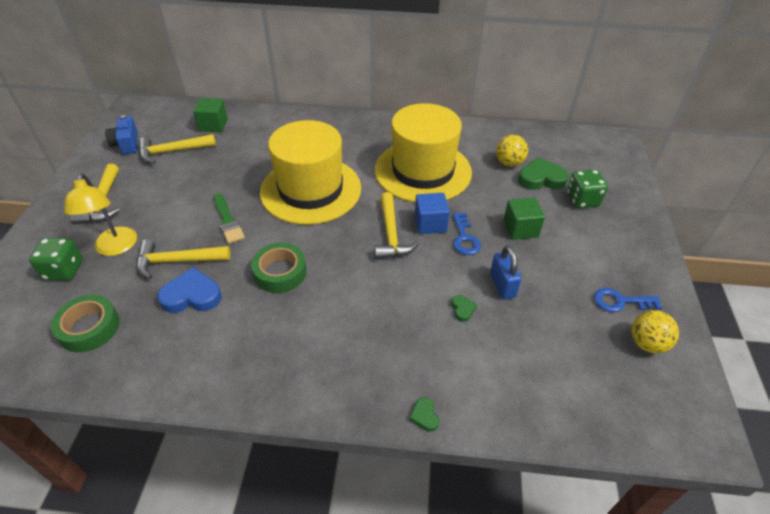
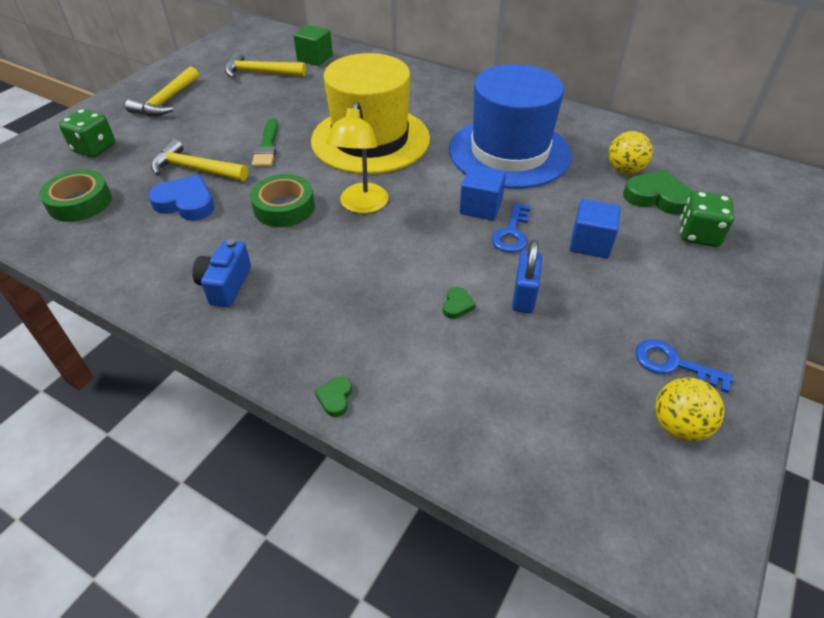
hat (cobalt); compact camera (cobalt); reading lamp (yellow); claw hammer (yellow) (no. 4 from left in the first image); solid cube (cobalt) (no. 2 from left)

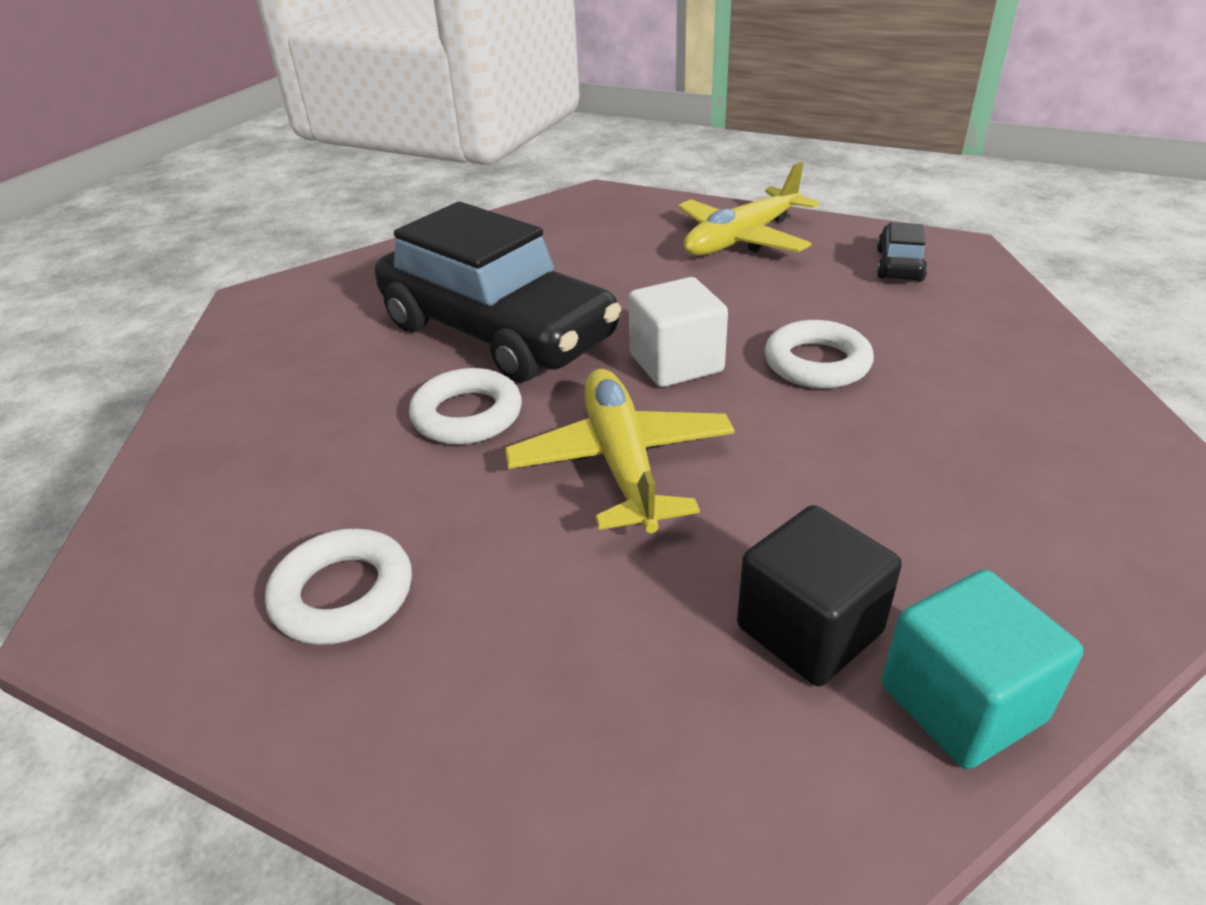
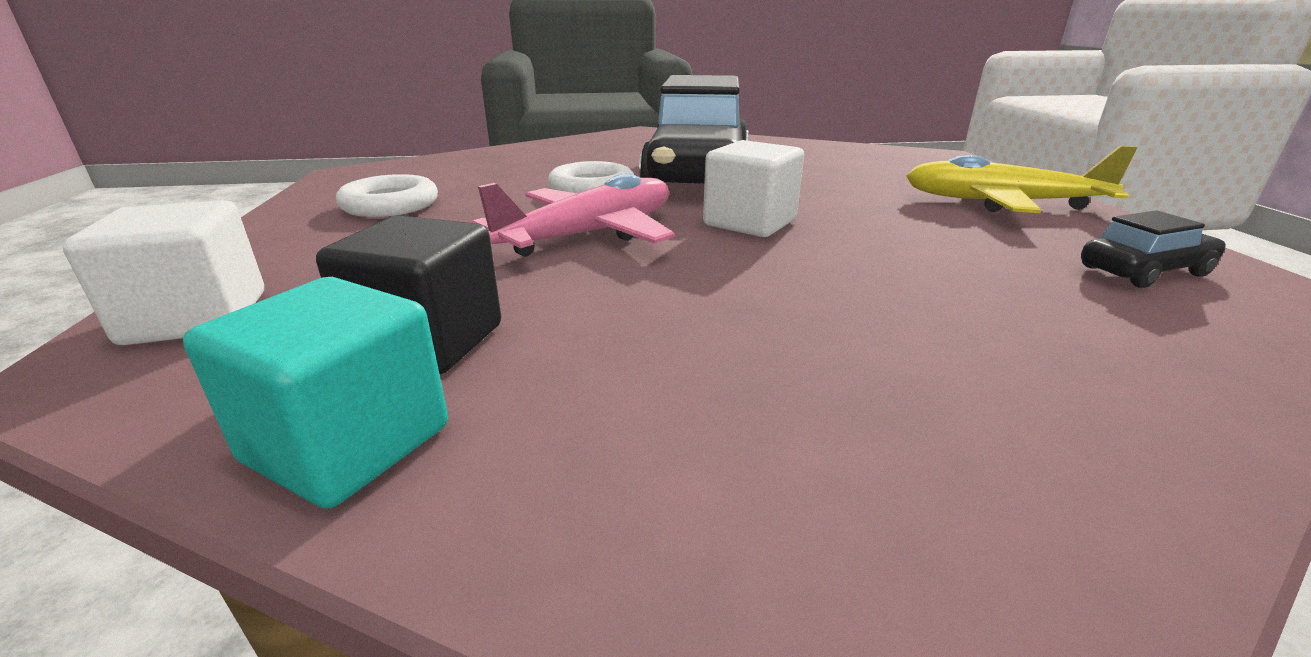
hoop (pure white) (no. 3 from left in the first image); aeroplane (rosy); solid cube (pure white) (no. 1 from left)

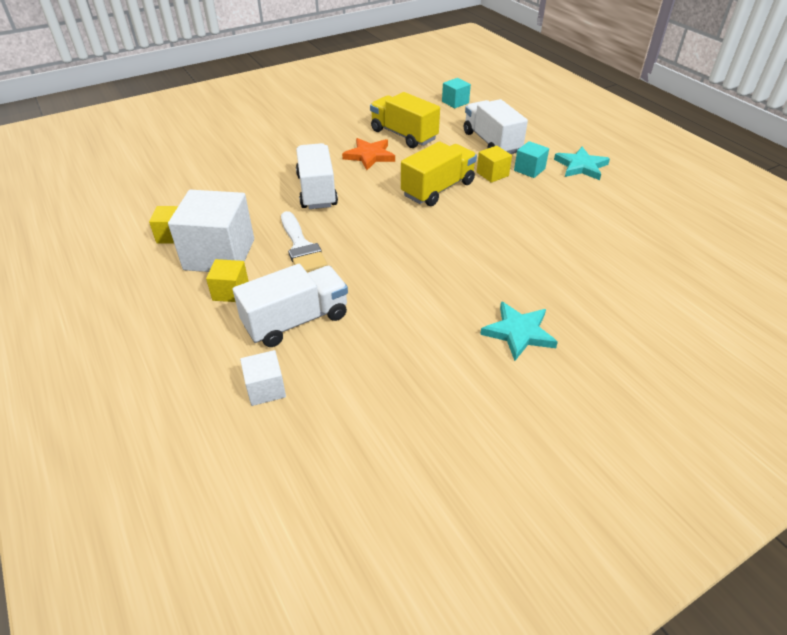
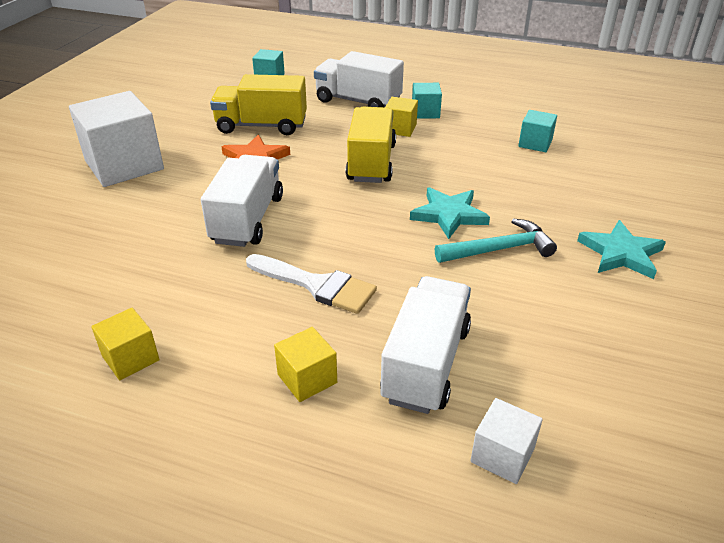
lorry (pure white) (no. 1 from left); star shape (turquoise) (no. 1 from left); solid cube (pure white) (no. 1 from left); solid cube (turquoise) (no. 3 from left); claw hammer (turquoise)

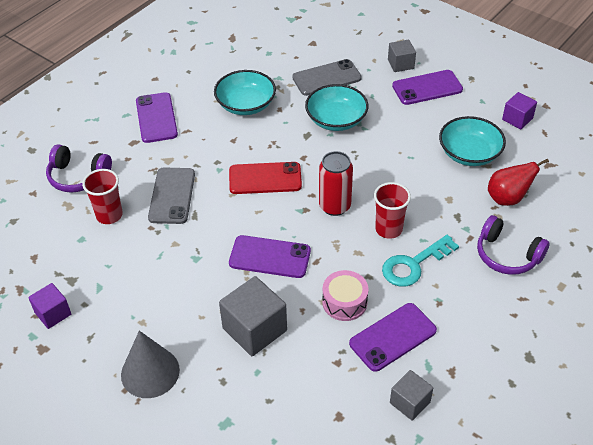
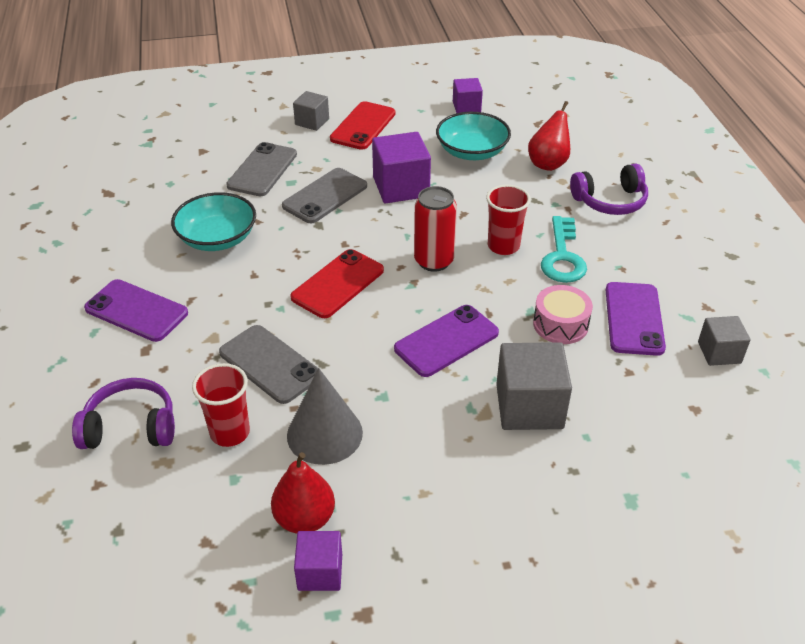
mobile phone (crimson) (no. 2 from left); mobile phone (ash-grey) (no. 3 from left); over-ear headphones (royal purple) (no. 1 from left); cone (ash-grey); solid cube (royal purple) (no. 2 from left); pear fruit (crimson) (no. 1 from left)

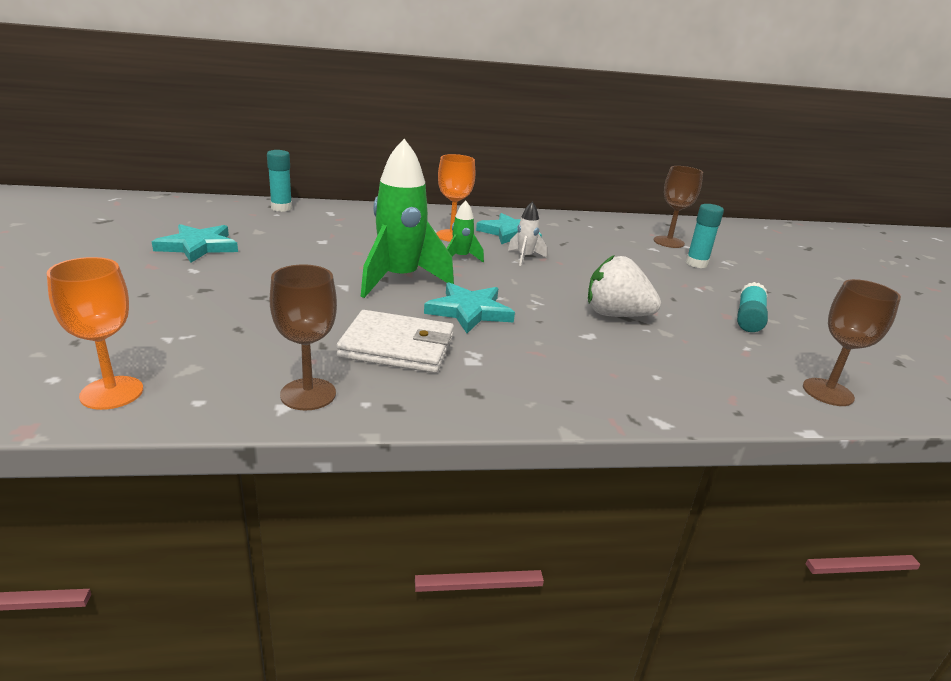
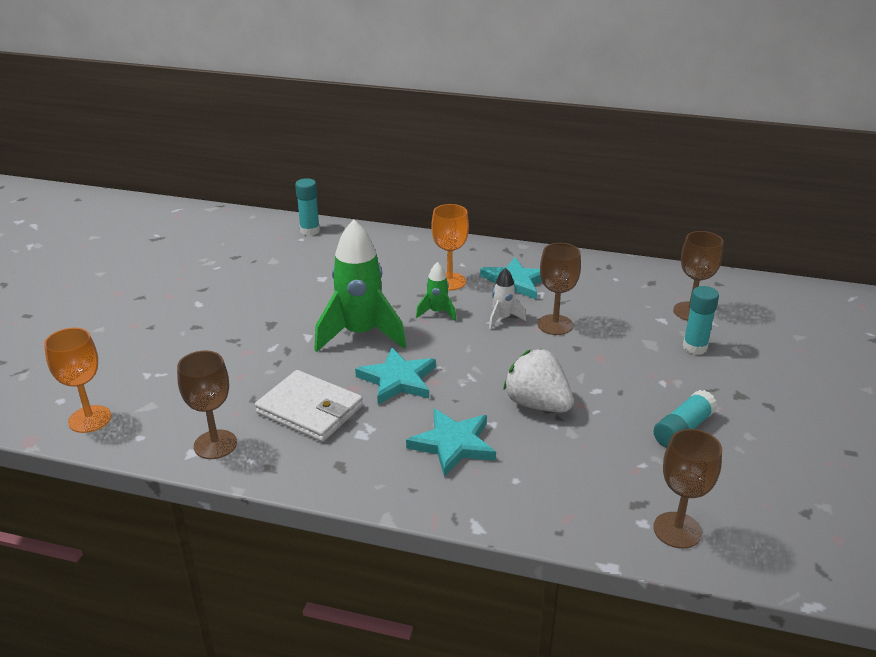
star shape (turquoise) (no. 2 from left); goblet (dark brown) (no. 2 from left)

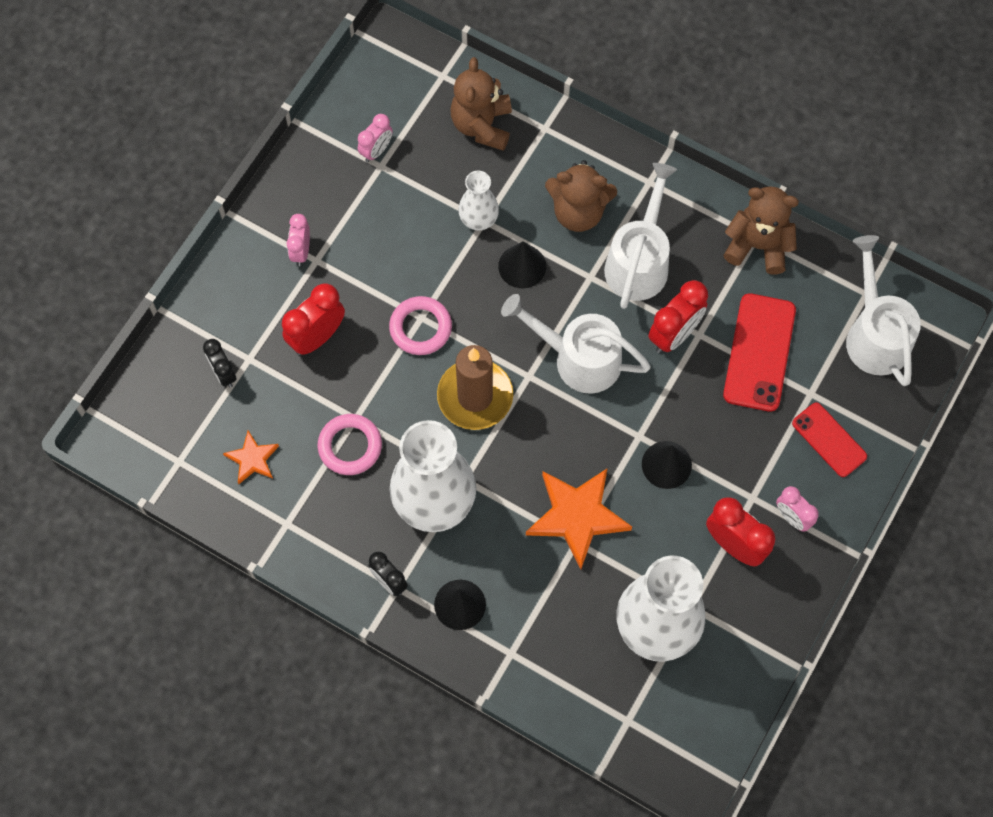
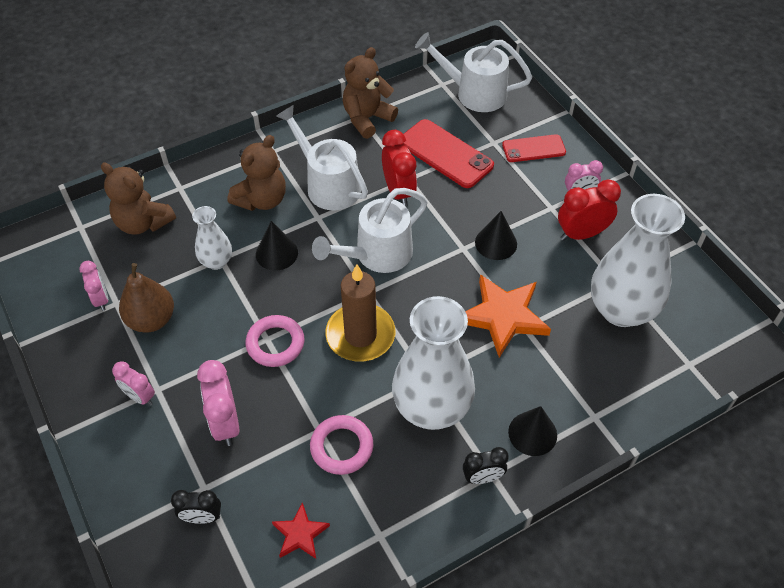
clock (rosy) (no. 3 from left); star shape (crimson); pear fruit (dark brown)

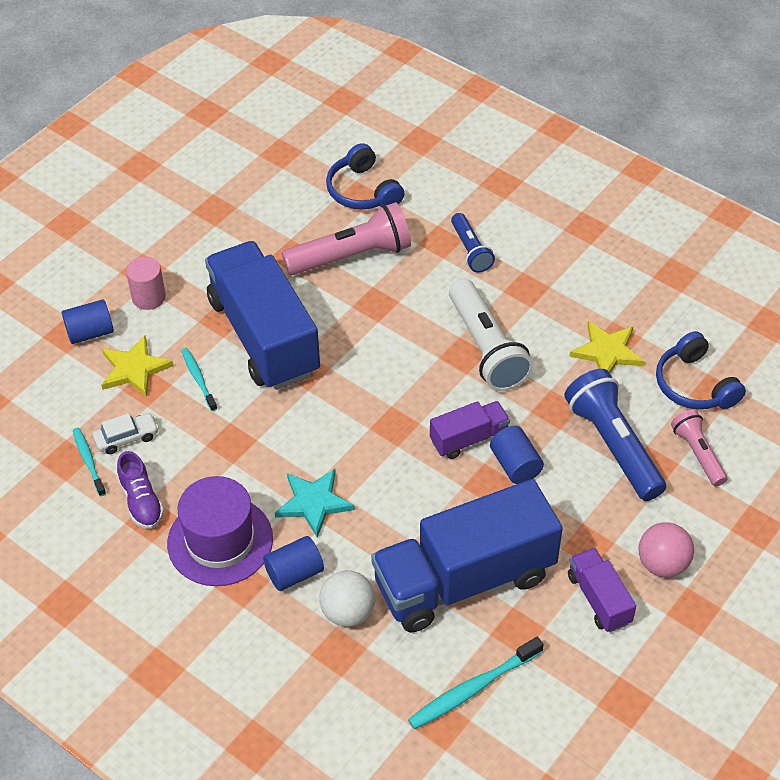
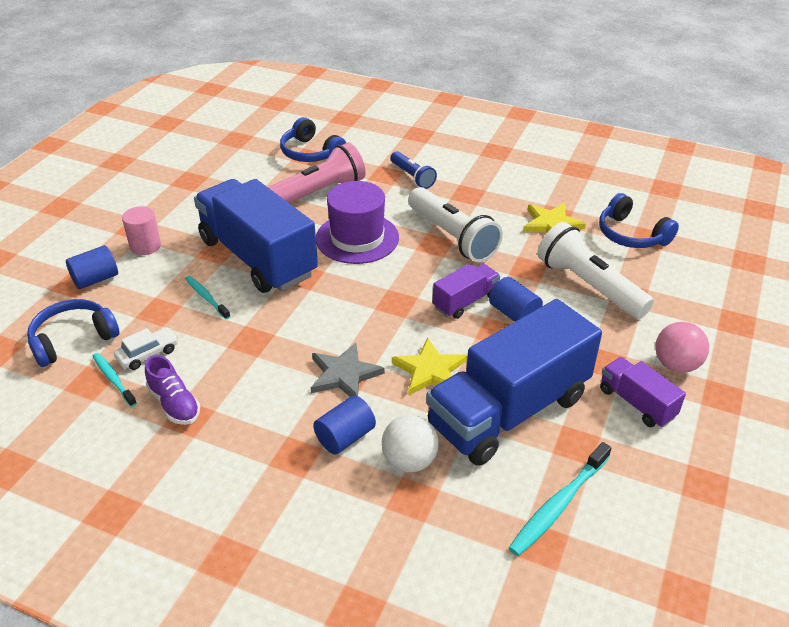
star shape (yellow) (no. 1 from left); torch (pure white) (no. 2 from left); torch (rosy) (no. 2 from left in the first image); star shape (ash-grey); hat (royal purple); over-ear headphones (cobalt) (no. 1 from left)

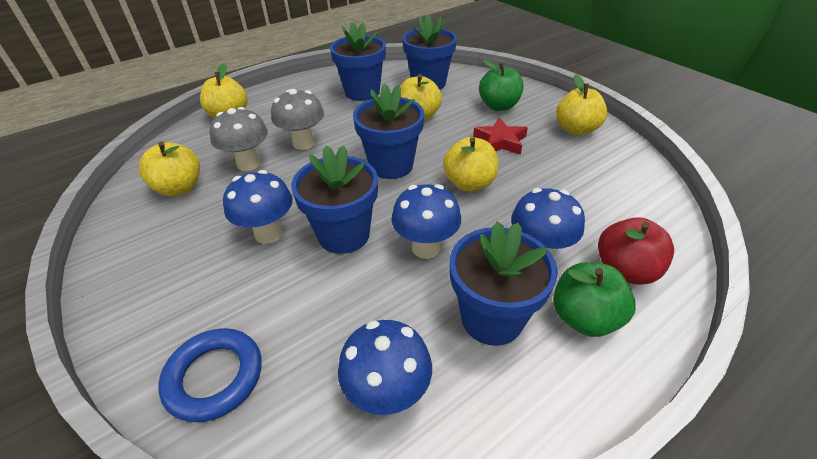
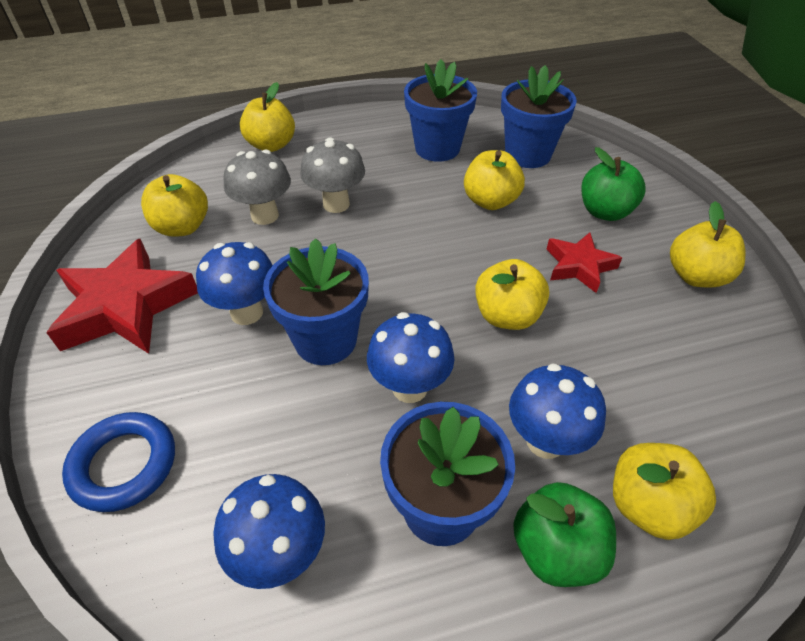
potted plant (cobalt) (no. 3 from left in the first image); apple fruit (yellow) (no. 5 from left); star shape (crimson) (no. 1 from left)

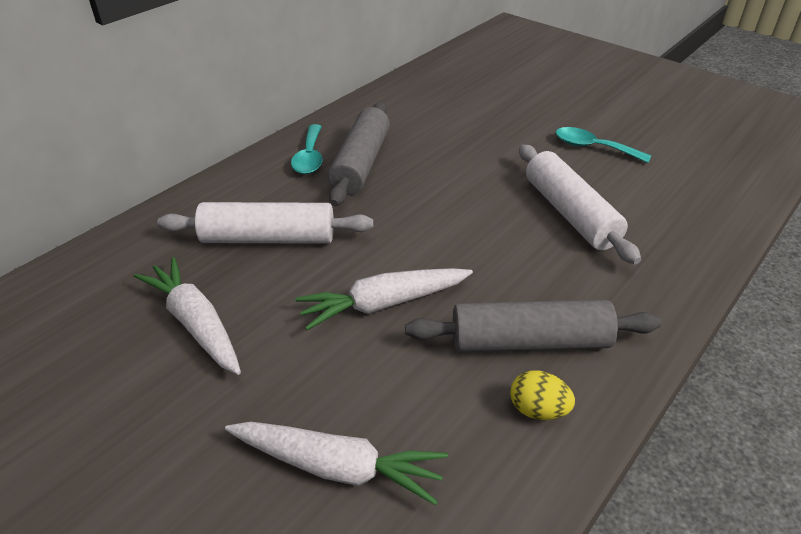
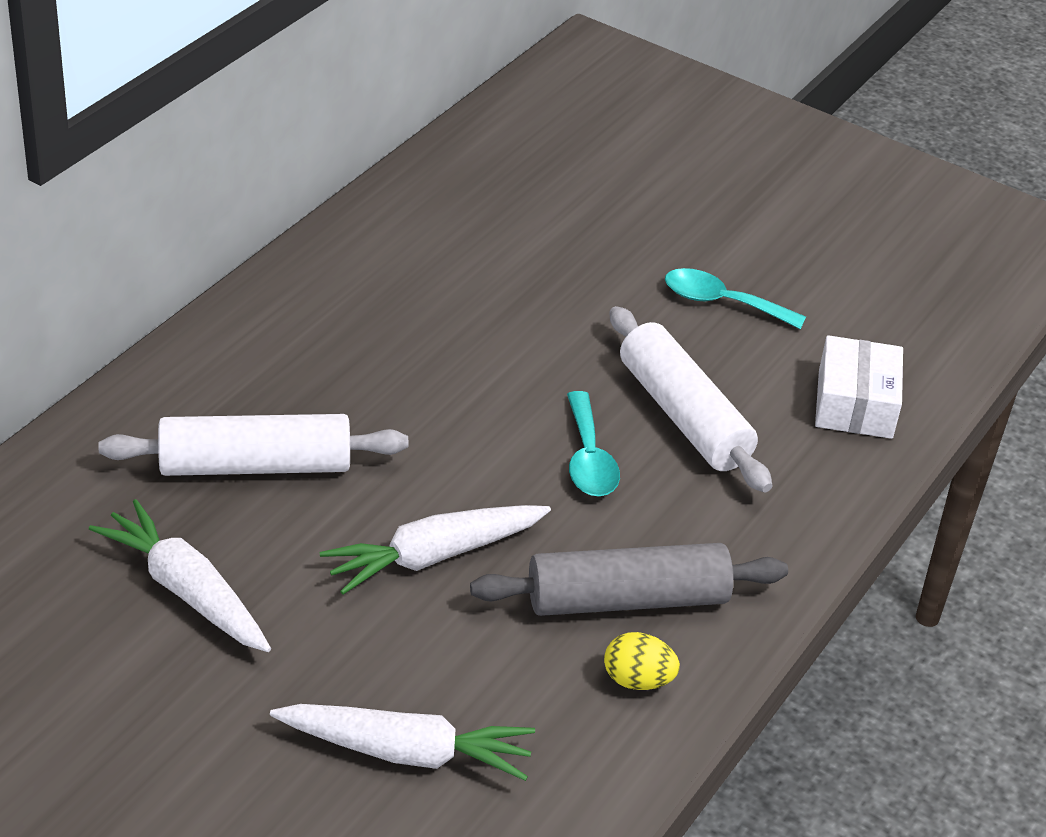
rolling pin (ash-grey) (no. 1 from left in the first image); teaspoon (turquoise) (no. 1 from left); parcel (pure white)

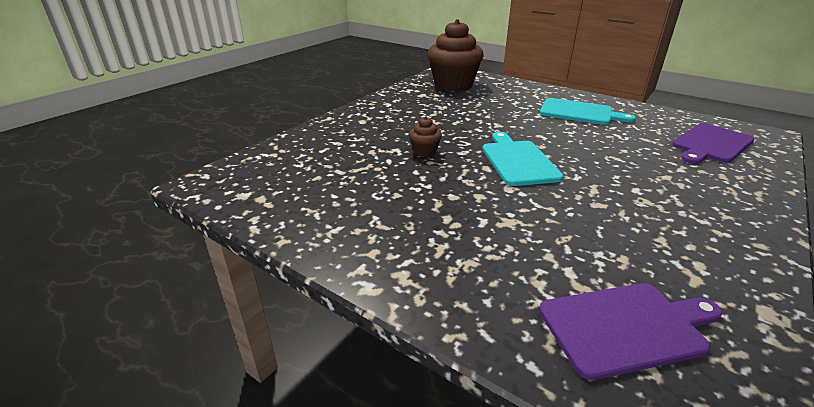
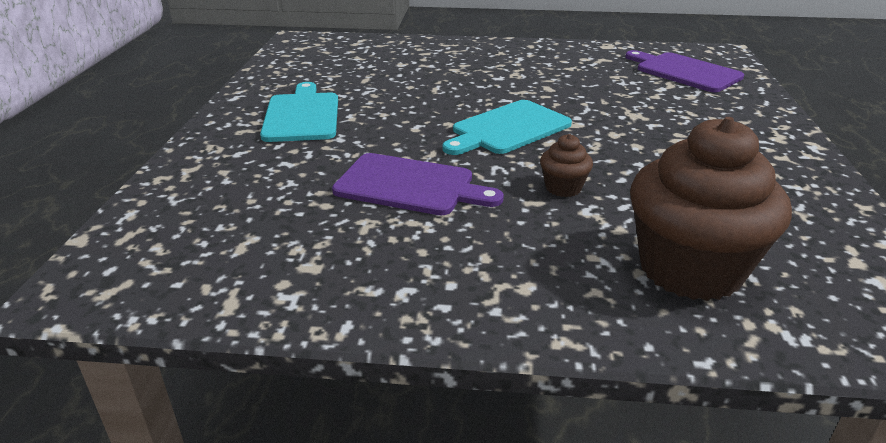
muffin (dark brown) (no. 2 from left); bread board (royal purple) (no. 1 from left)

